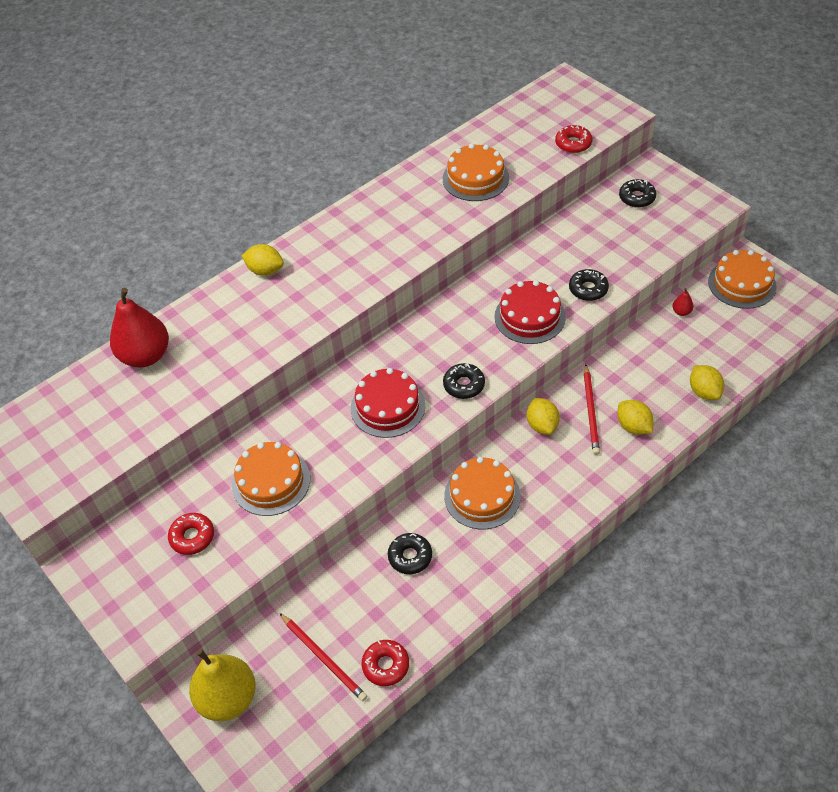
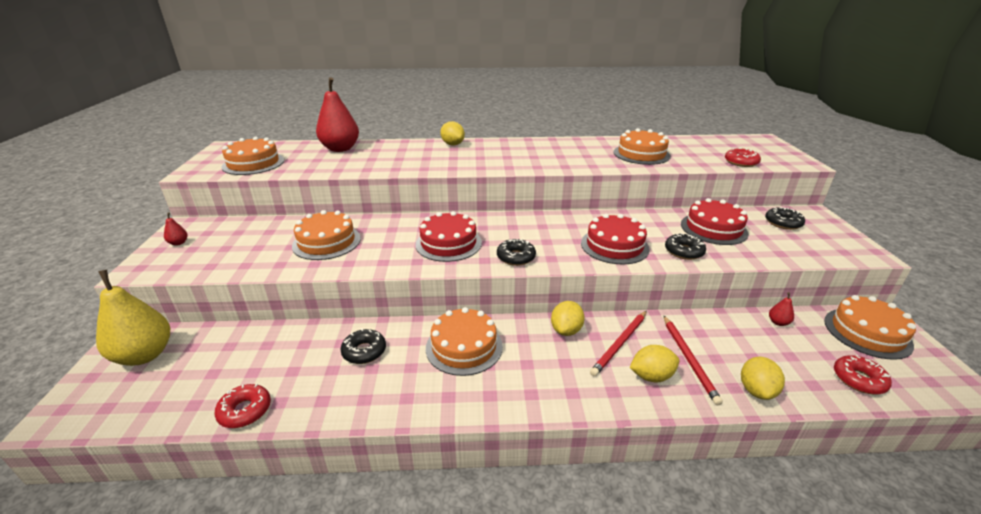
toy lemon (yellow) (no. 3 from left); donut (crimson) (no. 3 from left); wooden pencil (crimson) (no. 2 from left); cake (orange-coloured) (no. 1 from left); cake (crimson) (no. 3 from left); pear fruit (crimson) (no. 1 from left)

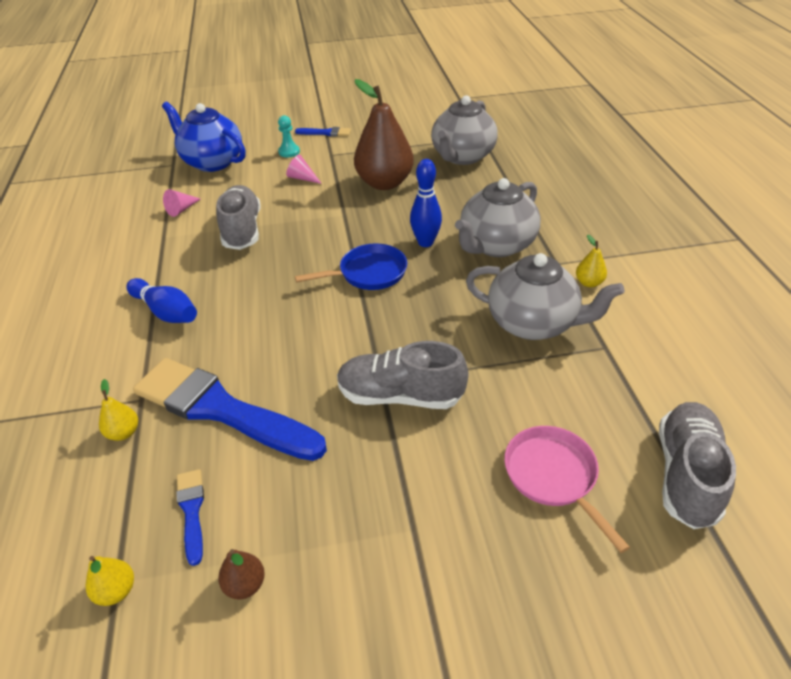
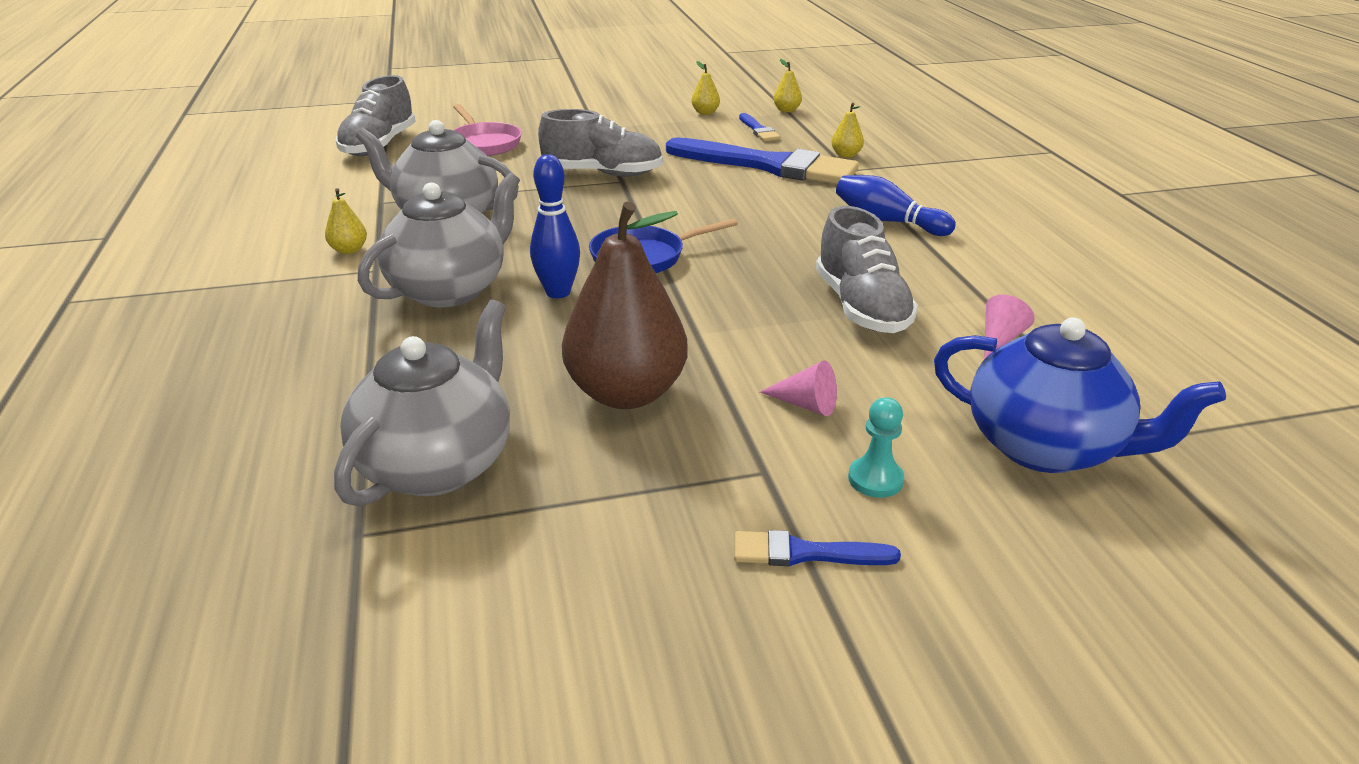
pear fruit (yellow) (no. 2 from left)

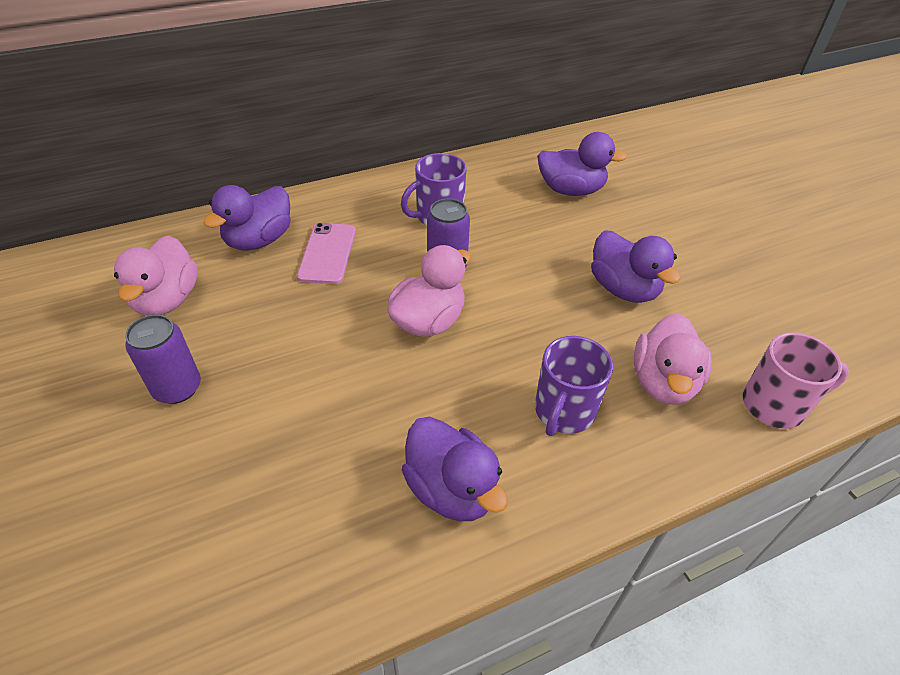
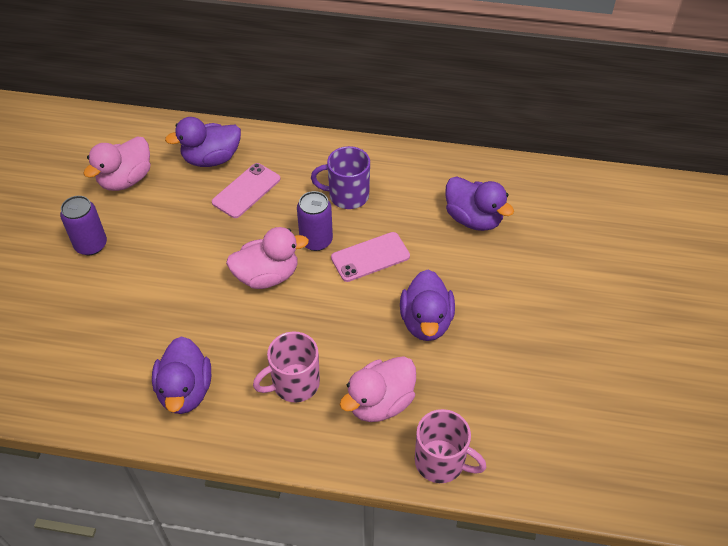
coffee mug (rosy) (no. 1 from left); mobile phone (rosy) (no. 2 from left)

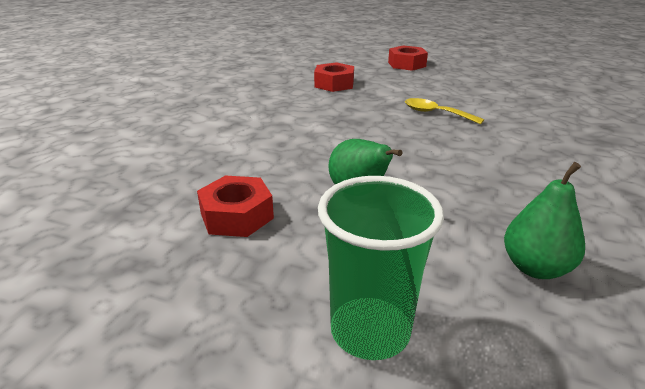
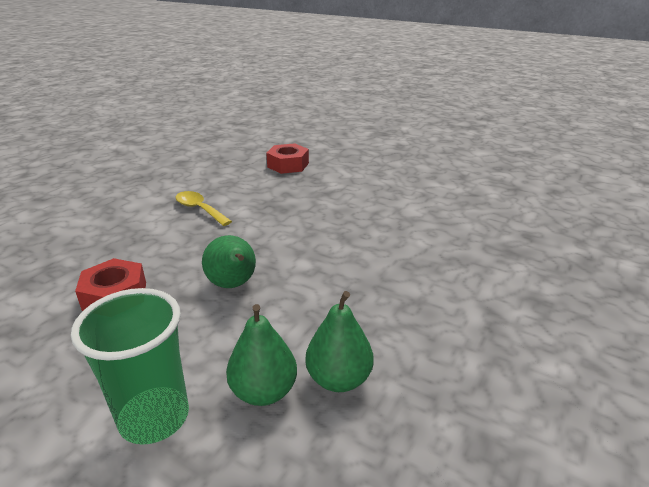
hex nut (crimson) (no. 3 from left in the first image); teaspoon (yellow); pear fruit (emerald) (no. 2 from left)

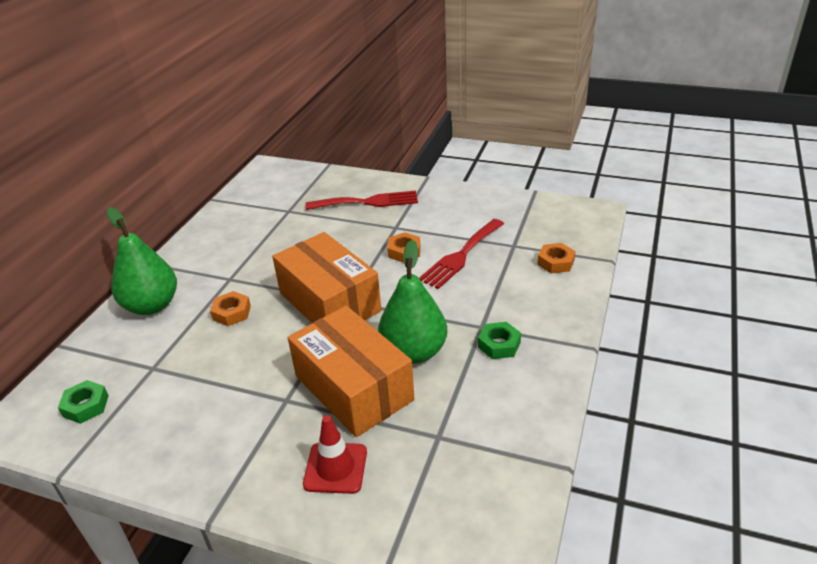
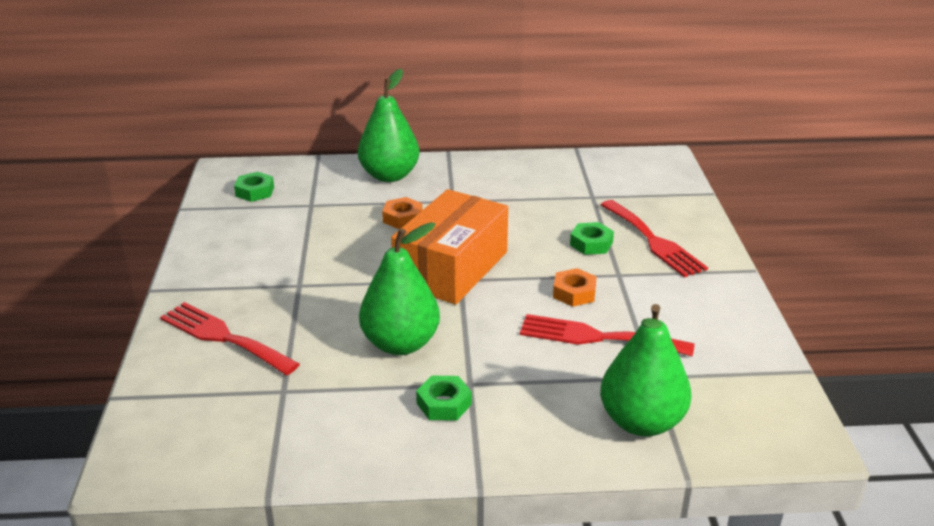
pear fruit (emerald) (no. 3 from left); parcel (orange-coloured) (no. 2 from left in the first image); dinner fork (crimson) (no. 1 from left); hex nut (emerald) (no. 3 from left)

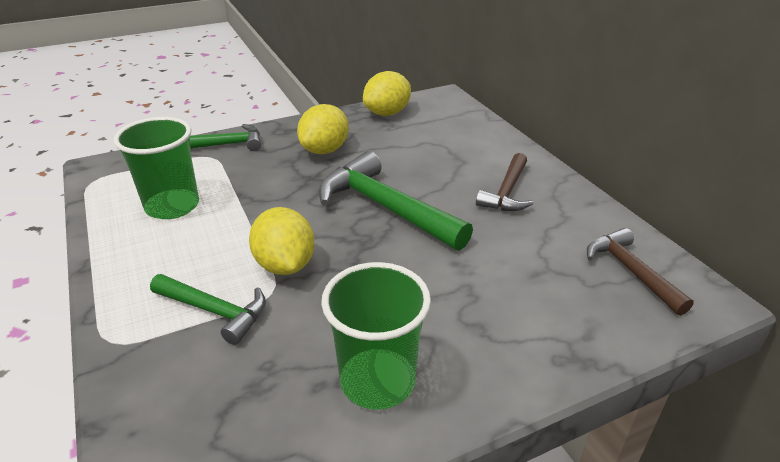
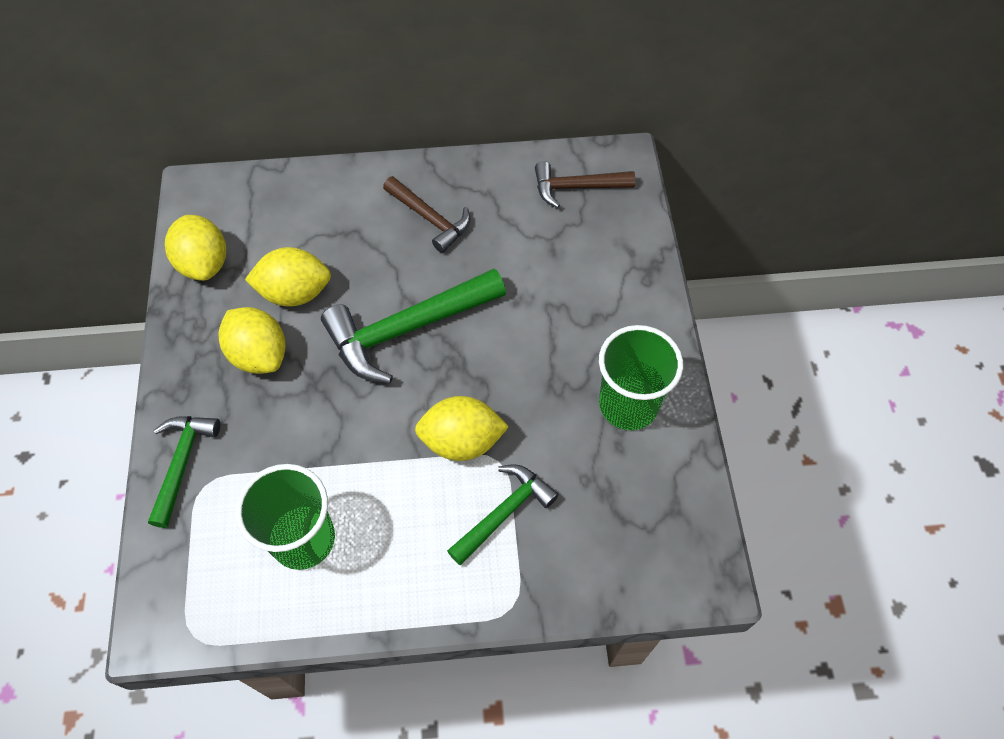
toy lemon (yellow) (no. 3 from left)

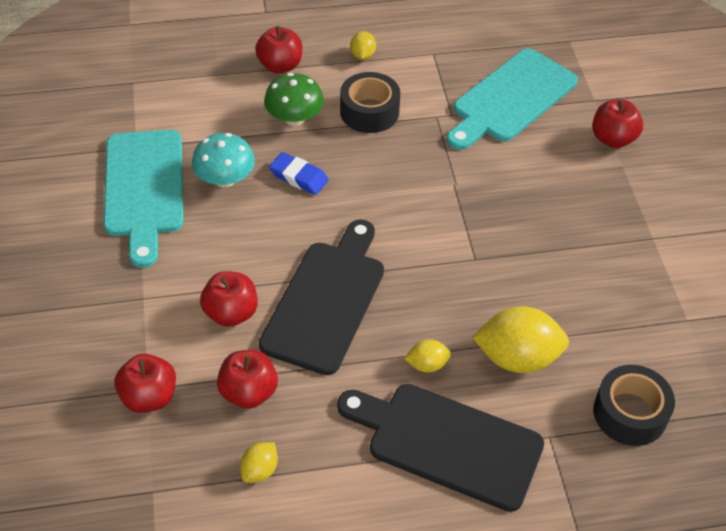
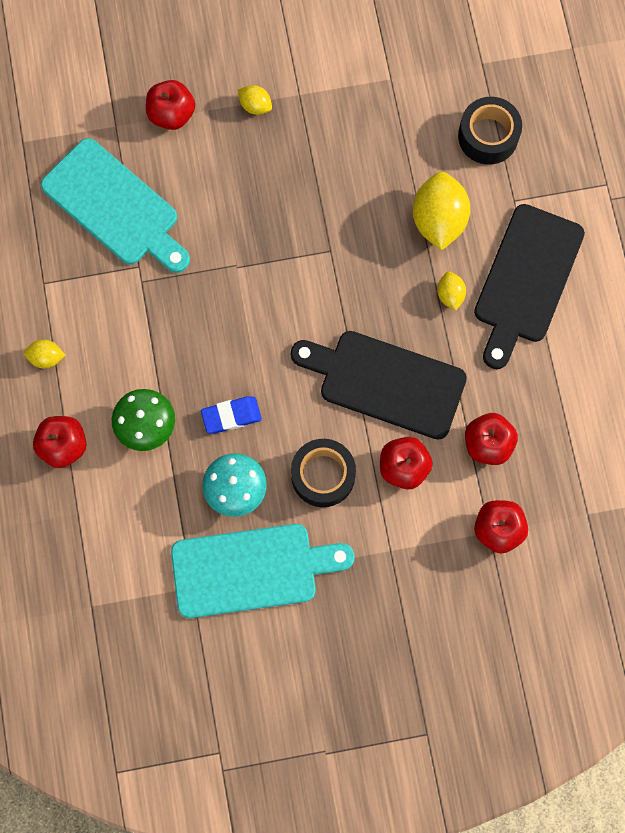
tape (jet-black) (no. 1 from left); eraser (cobalt); toy lemon (yellow) (no. 2 from left)

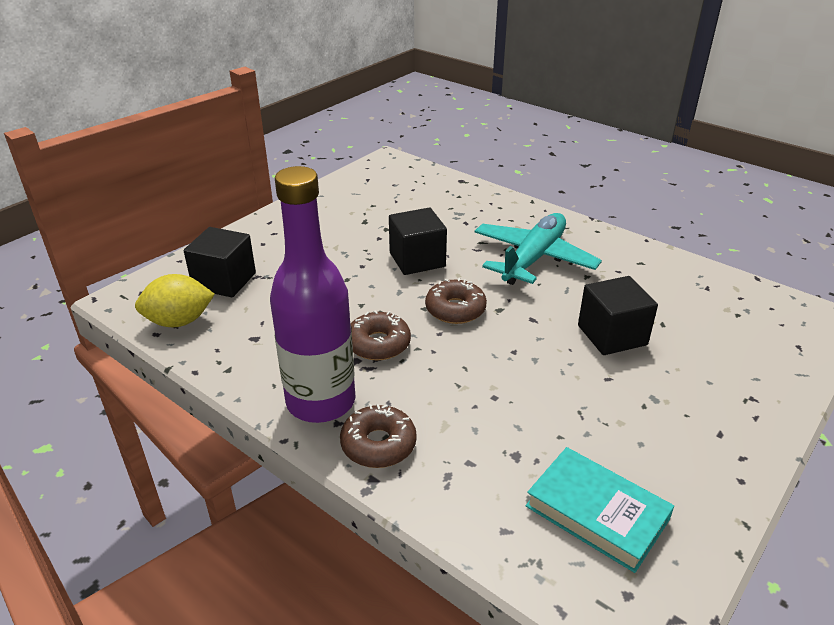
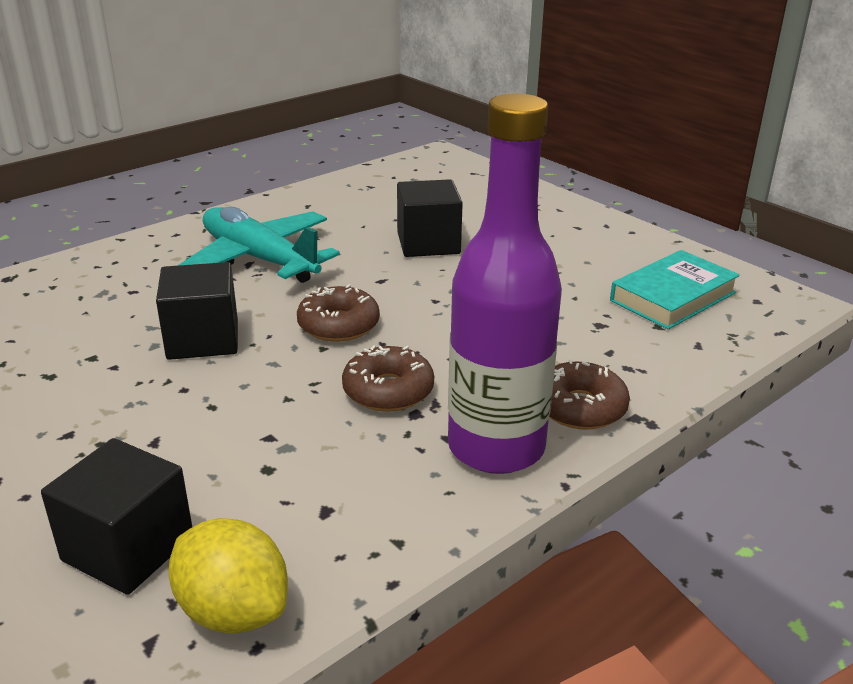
toy lemon (yellow)

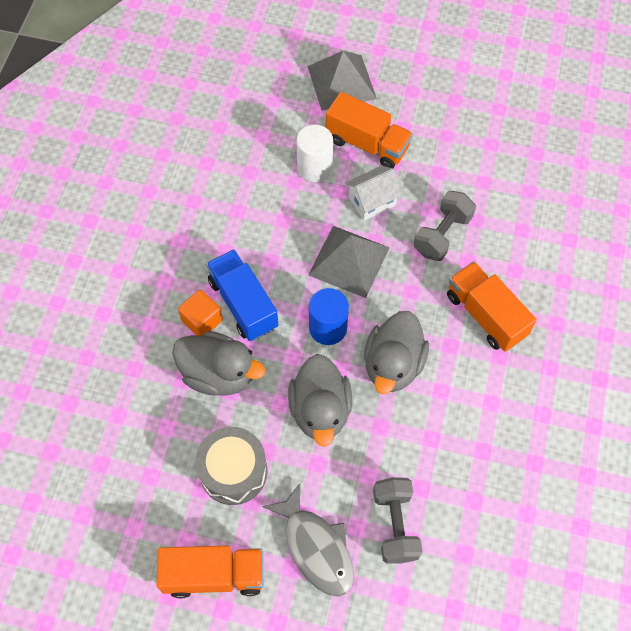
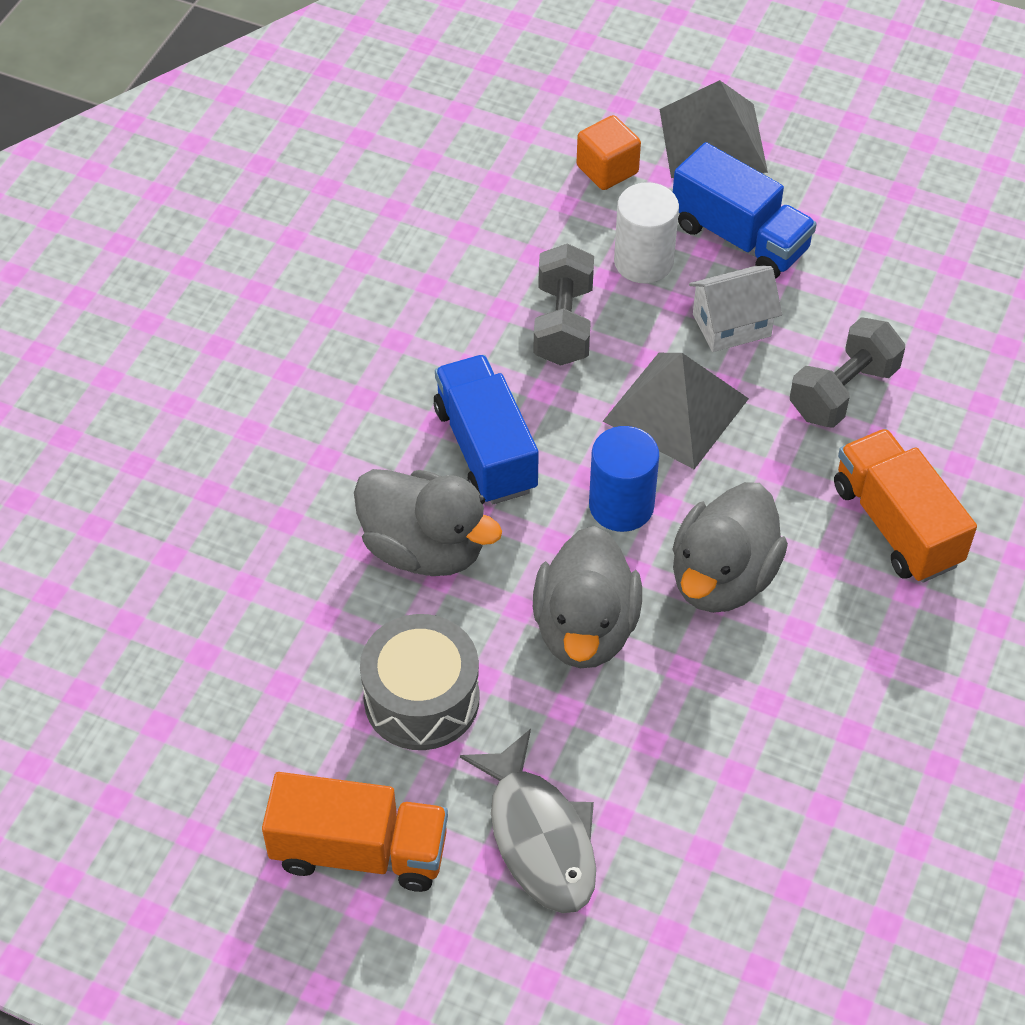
lorry (cobalt) (no. 2 from left); solid cube (orange-coloured); hand weight (ash-grey) (no. 1 from left)

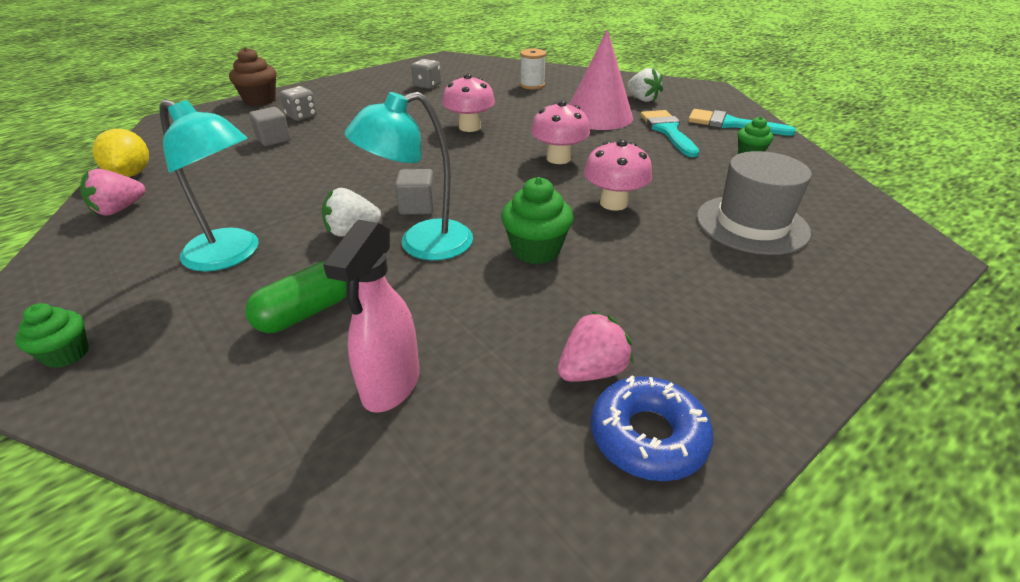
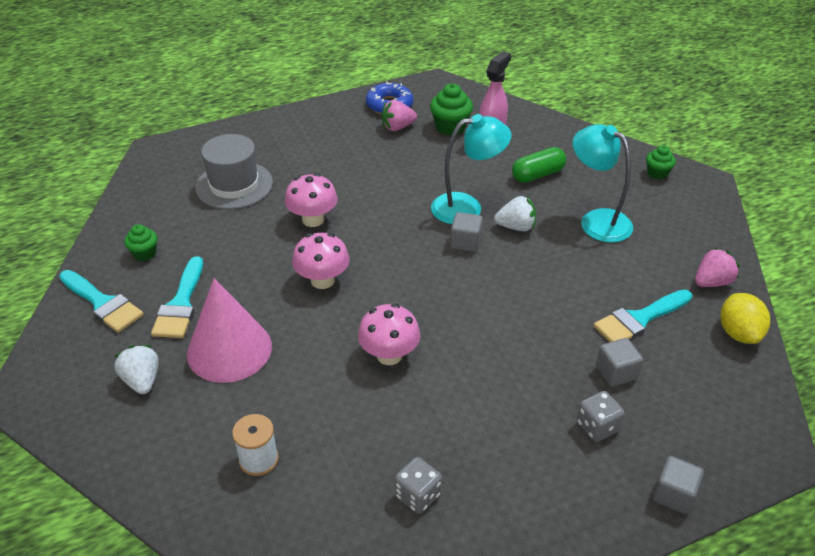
solid cube (ash-grey) (no. 3 from left); muffin (emerald) (no. 2 from left); paintbrush (turquoise) (no. 3 from left)

